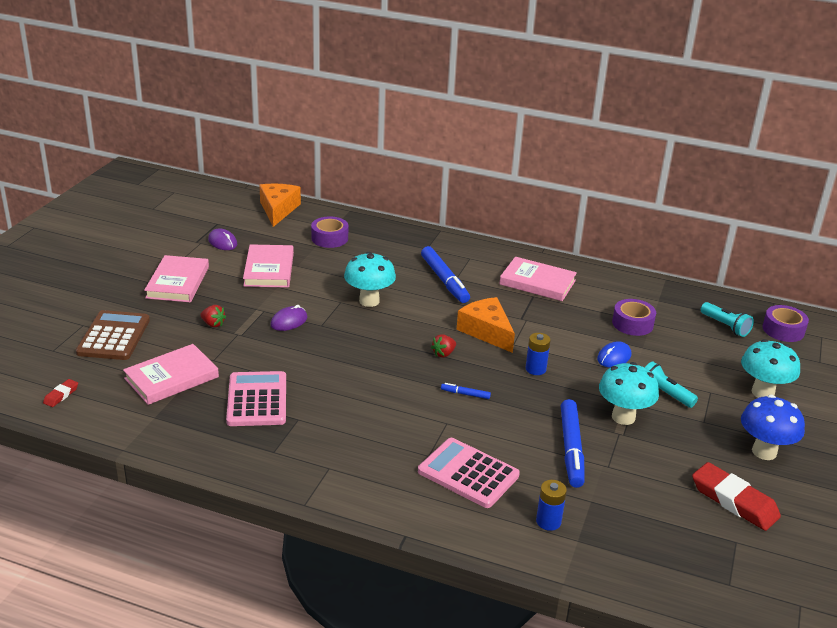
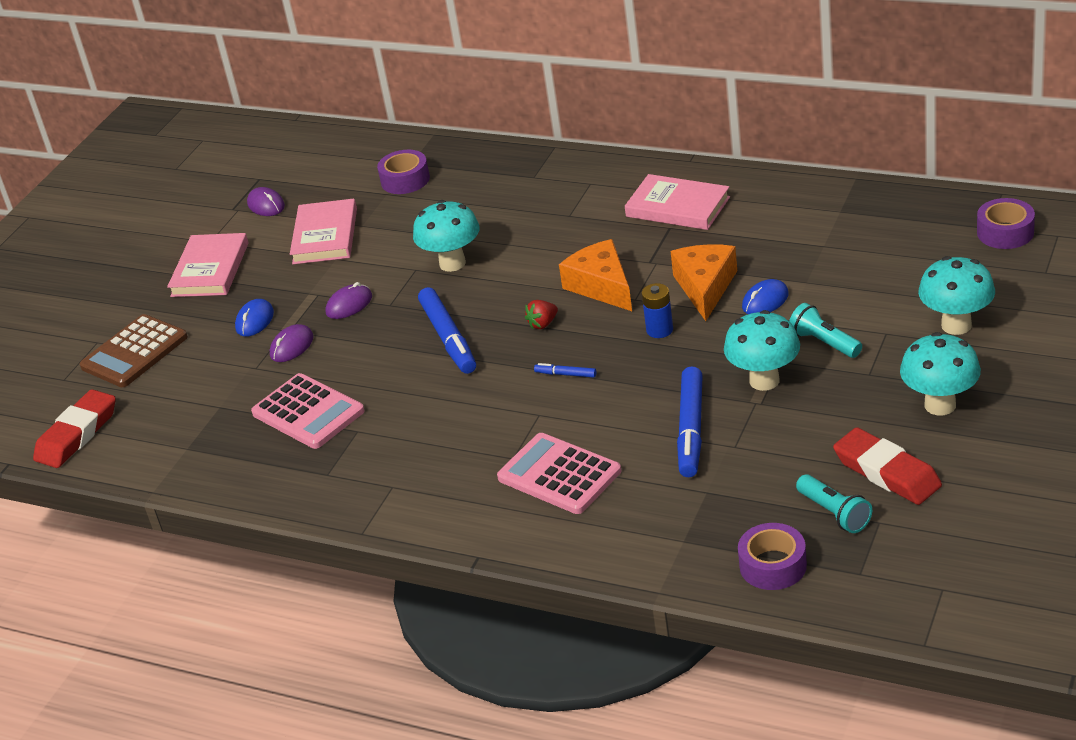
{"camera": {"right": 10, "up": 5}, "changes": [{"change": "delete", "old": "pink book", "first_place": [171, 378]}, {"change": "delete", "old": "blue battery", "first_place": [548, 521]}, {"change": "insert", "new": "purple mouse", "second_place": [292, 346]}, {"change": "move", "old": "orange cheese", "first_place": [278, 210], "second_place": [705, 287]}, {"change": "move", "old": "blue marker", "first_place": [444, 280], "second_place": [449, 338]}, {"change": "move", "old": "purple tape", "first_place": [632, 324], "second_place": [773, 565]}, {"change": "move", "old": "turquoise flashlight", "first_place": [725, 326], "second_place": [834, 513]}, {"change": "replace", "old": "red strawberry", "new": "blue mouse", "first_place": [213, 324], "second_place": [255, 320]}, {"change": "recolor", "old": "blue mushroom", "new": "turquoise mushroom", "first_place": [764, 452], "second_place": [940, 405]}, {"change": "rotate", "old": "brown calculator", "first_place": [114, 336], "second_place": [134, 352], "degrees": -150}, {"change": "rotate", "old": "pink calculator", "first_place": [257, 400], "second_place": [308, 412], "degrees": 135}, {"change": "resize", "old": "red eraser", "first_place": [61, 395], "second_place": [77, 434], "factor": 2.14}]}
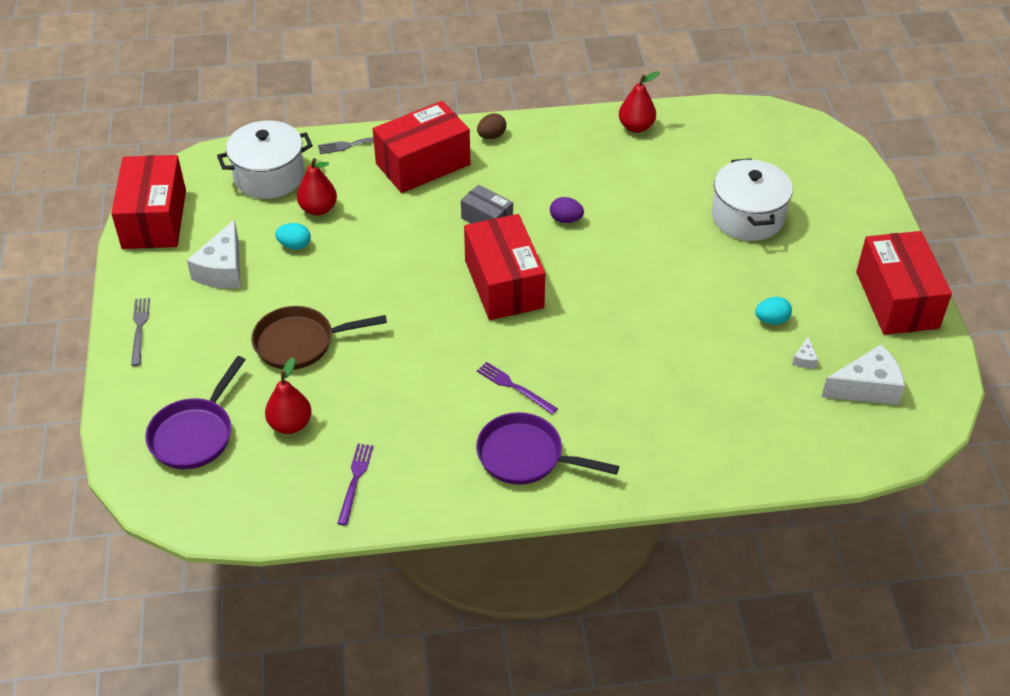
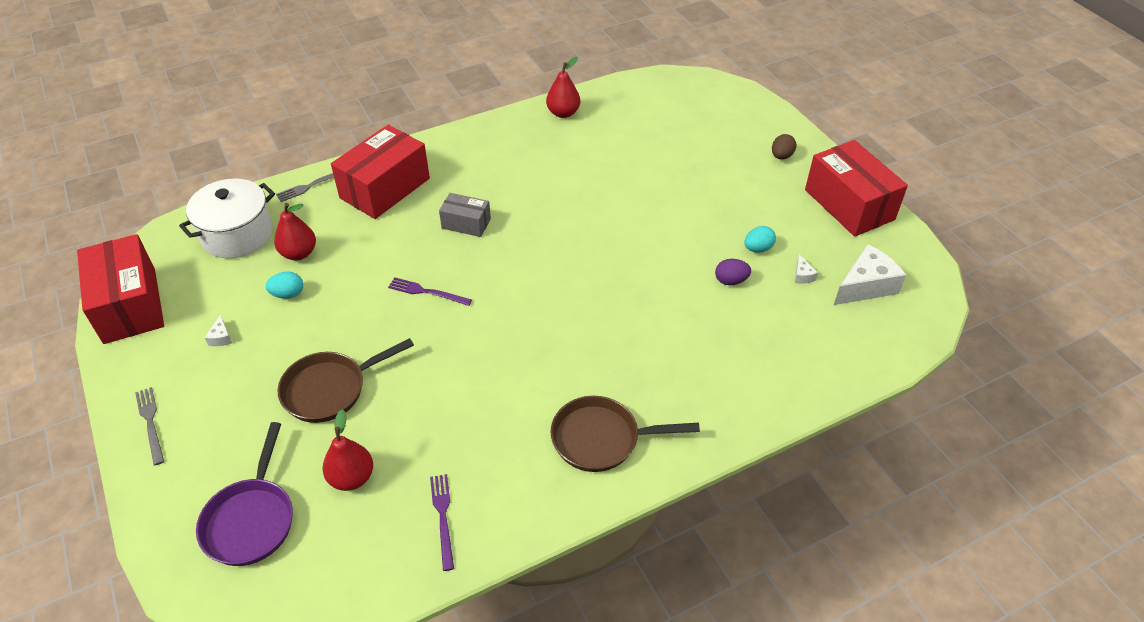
{"camera": {"right": -20, "up": 0}, "changes": [{"change": "delete", "old": "red box", "first_place": [503, 284]}, {"change": "delete", "old": "white pot", "first_place": [747, 217]}, {"change": "move", "old": "brown egg", "first_place": [491, 136], "second_place": [781, 156]}, {"change": "move", "old": "purple fork", "first_place": [514, 387], "second_place": [427, 292]}, {"change": "move", "old": "purple egg", "first_place": [566, 220], "second_place": [730, 281]}, {"change": "recolor", "old": "purple pan", "new": "brown pan", "first_place": [526, 456], "second_place": [601, 439]}, {"change": "resize", "old": "white cheese", "first_place": [222, 270], "second_place": [221, 337], "factor": 0.43}]}
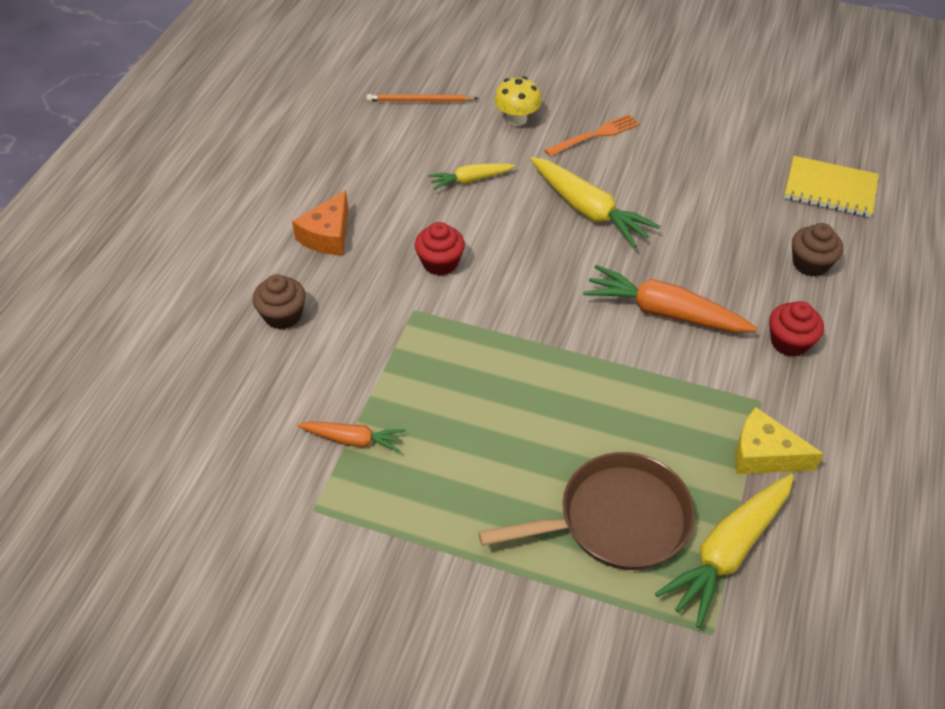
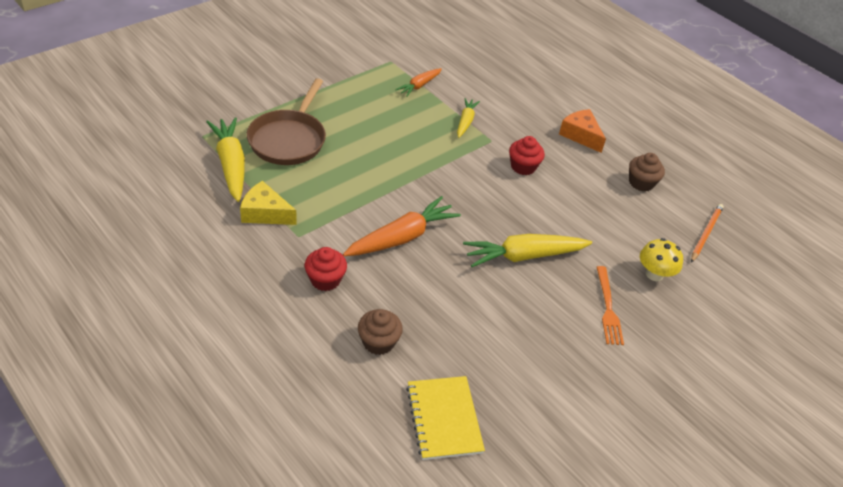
{"camera": {"right": 115, "up": -5}, "changes": [{"change": "move", "old": "brown cupcake", "first_place": [283, 315], "second_place": [641, 183]}, {"change": "move", "old": "yellow carrot", "first_place": [470, 180], "second_place": [465, 122]}, {"change": "rotate", "old": "yellow cheese", "first_place": [764, 455], "second_place": [265, 213], "degrees": -120}, {"change": "rotate", "old": "yellow notebook", "first_place": [830, 189], "second_place": [444, 419], "degrees": -60}]}
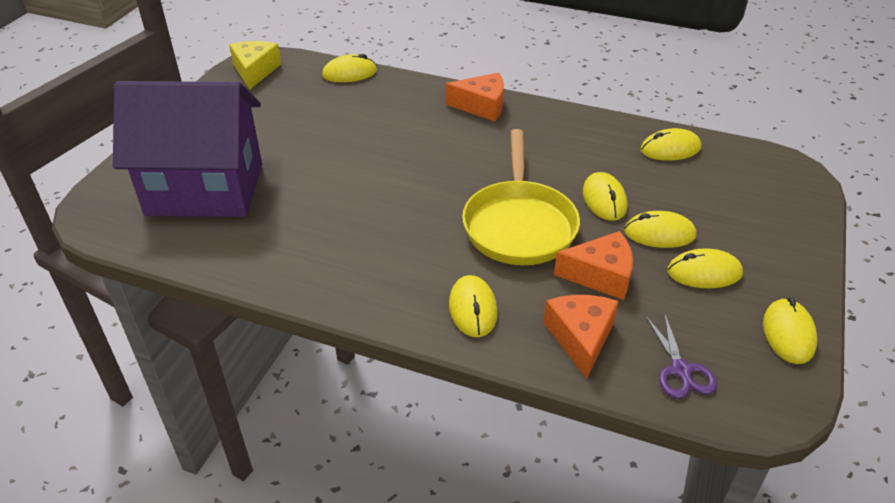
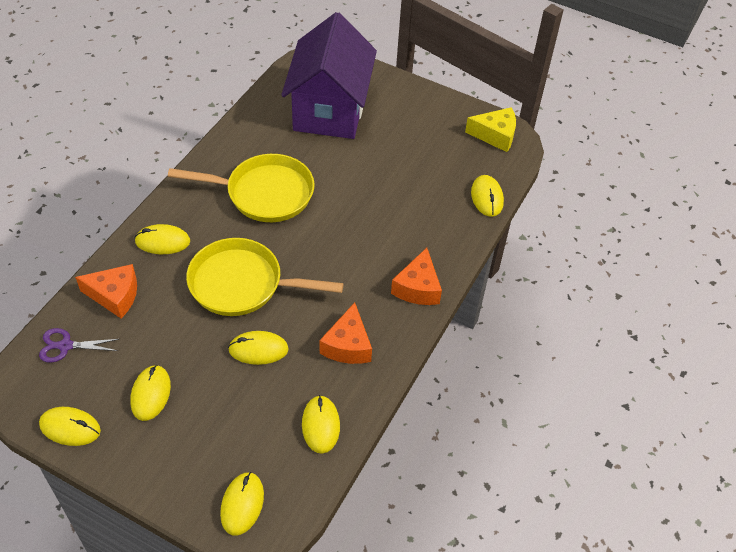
{"camera": {"right": 95, "up": 10}, "changes": [{"change": "insert", "new": "yellow pan", "second_place": [264, 193]}, {"change": "move", "old": "orange cheese", "first_place": [600, 275], "second_place": [347, 345]}, {"change": "move", "old": "yellow mouse", "first_place": [659, 233], "second_place": [242, 504]}]}
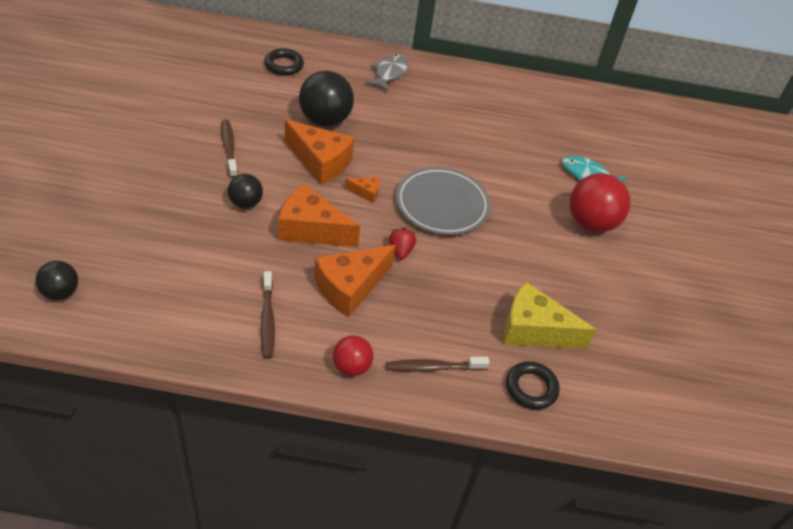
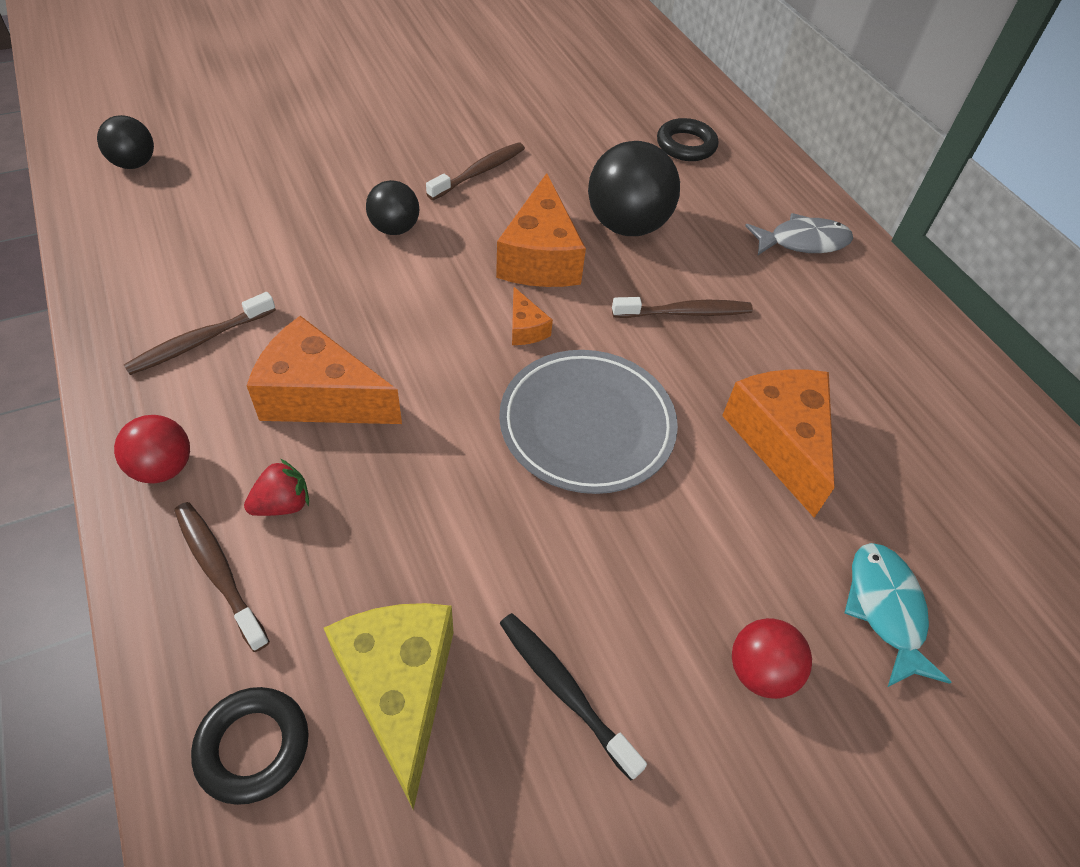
{"camera": {"right": 60, "up": 5}, "changes": [{"change": "insert", "new": "black toothbrush", "second_place": [564, 690]}, {"change": "insert", "new": "brown toothbrush", "second_place": [685, 313]}, {"change": "move", "old": "orange cheese", "first_place": [311, 229], "second_place": [780, 441]}, {"change": "move", "old": "red strawberry", "first_place": [400, 251], "second_place": [282, 504]}, {"change": "resize", "old": "red ball", "first_place": [591, 223], "second_place": [760, 671], "factor": 0.57}]}
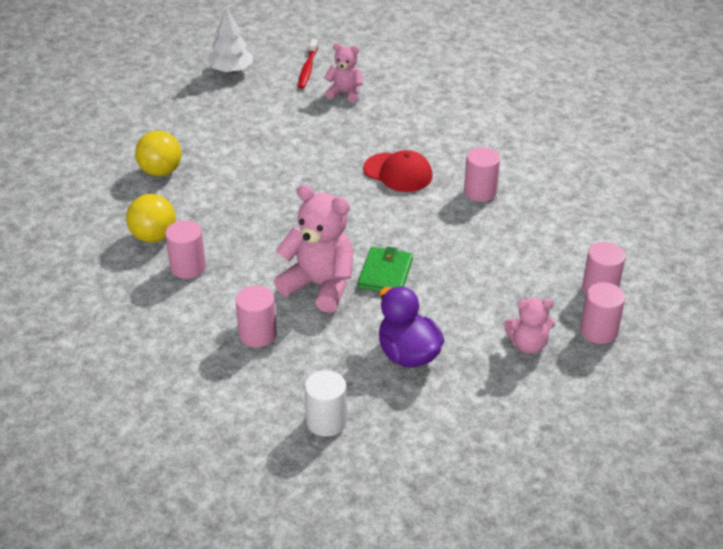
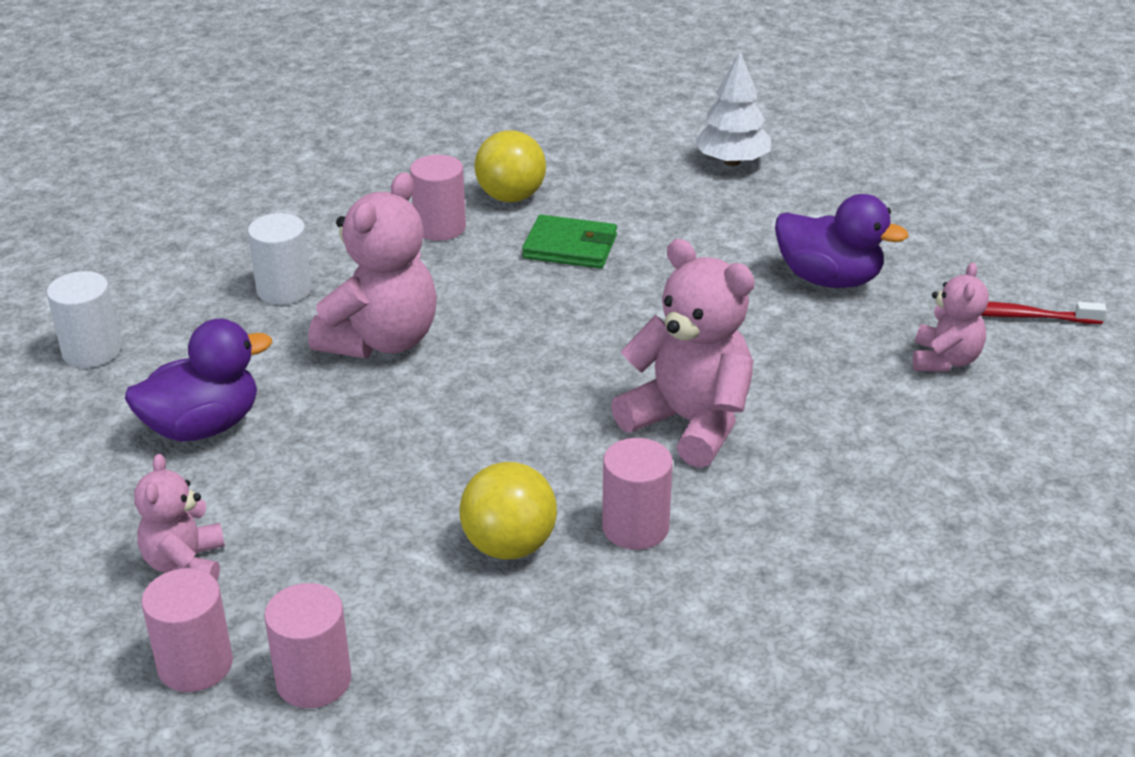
{"camera": {"right": 90, "up": -5}, "changes": [{"change": "insert", "new": "purple duck", "second_place": [829, 279]}, {"change": "move", "old": "yellow ball", "first_place": [160, 171], "second_place": [509, 546]}, {"change": "move", "old": "white tree", "first_place": [231, 70], "second_place": [732, 162]}, {"change": "move", "old": "green wallet", "first_place": [385, 274], "second_place": [570, 247]}, {"change": "replace", "old": "red cap", "new": "pink teddy bear", "first_place": [398, 172], "second_place": [689, 423]}, {"change": "recolor", "old": "pink cylinder", "new": "white cylinder", "first_place": [257, 334], "second_place": [284, 290]}]}
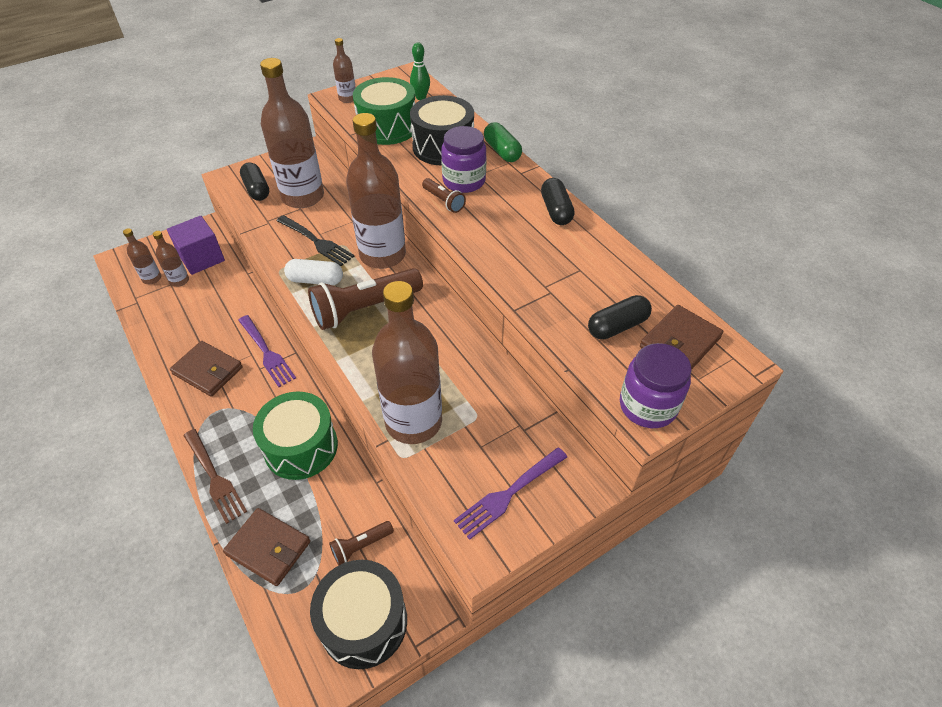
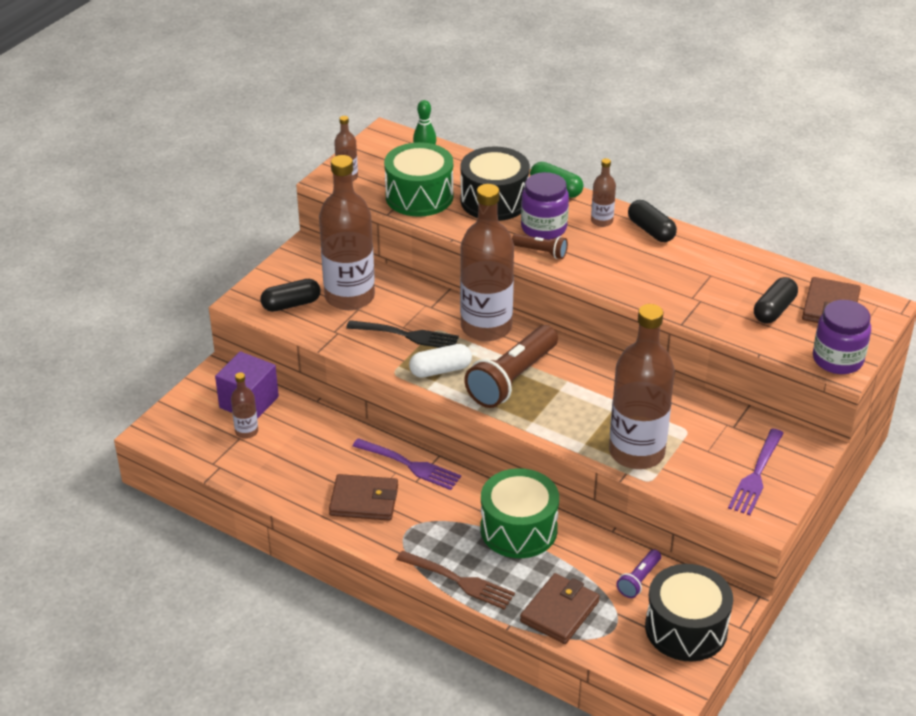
{"camera": {"right": -25, "up": -10}, "changes": [{"change": "move", "old": "brown bottle", "first_place": [152, 278], "second_place": [602, 221]}, {"change": "recolor", "old": "brown flashlight", "new": "purple flashlight", "first_place": [361, 546], "second_place": [639, 580]}, {"change": "rotate", "old": "brown wallet", "first_place": [268, 548], "second_place": [559, 611], "degrees": -60}, {"change": "rotate", "old": "black capsule", "first_place": [257, 189], "second_place": [291, 304], "degrees": -60}]}
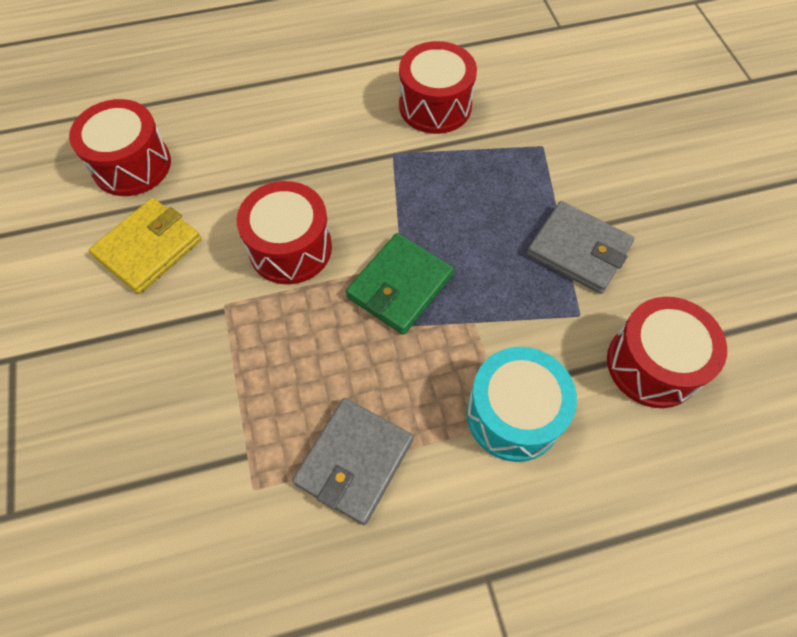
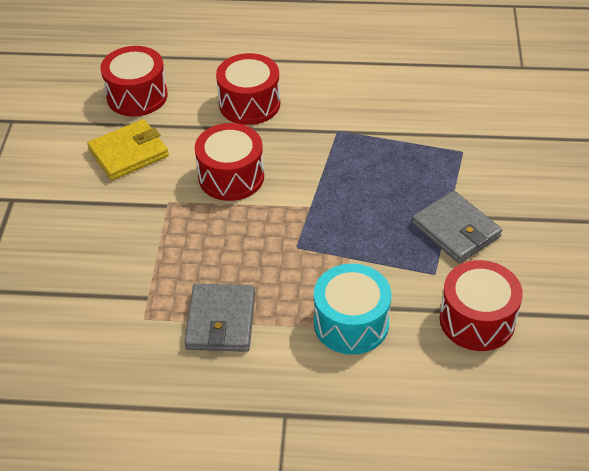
{"camera": {"right": 20, "up": -15}, "changes": [{"change": "delete", "old": "green wallet", "first_place": [400, 286]}, {"change": "move", "old": "red drum", "first_place": [435, 106], "second_place": [249, 104]}, {"change": "rotate", "old": "grey wallet", "first_place": [354, 461], "second_place": [221, 321], "degrees": -45}]}
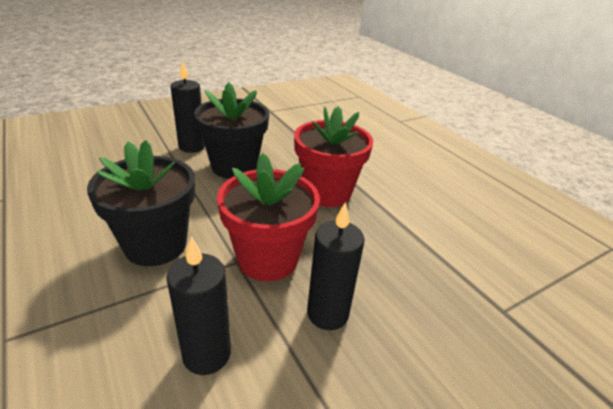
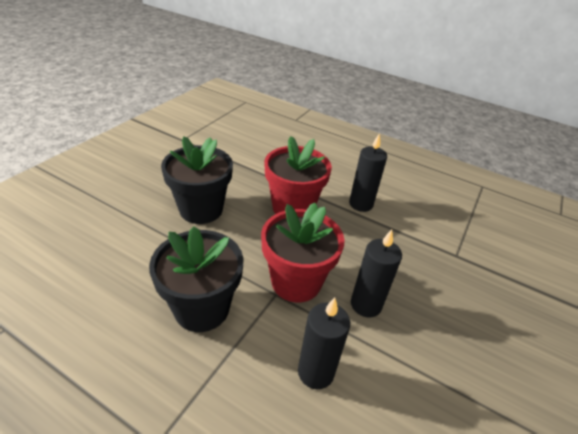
{"camera": {"right": -30, "up": 5}, "changes": [{"change": "move", "old": "black candle", "first_place": [192, 147], "second_place": [361, 204]}]}
